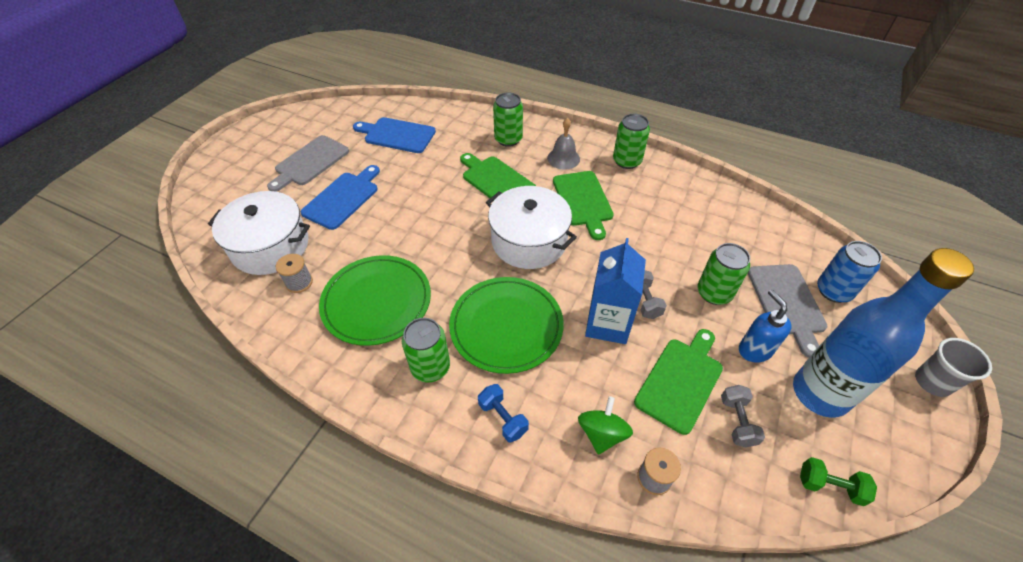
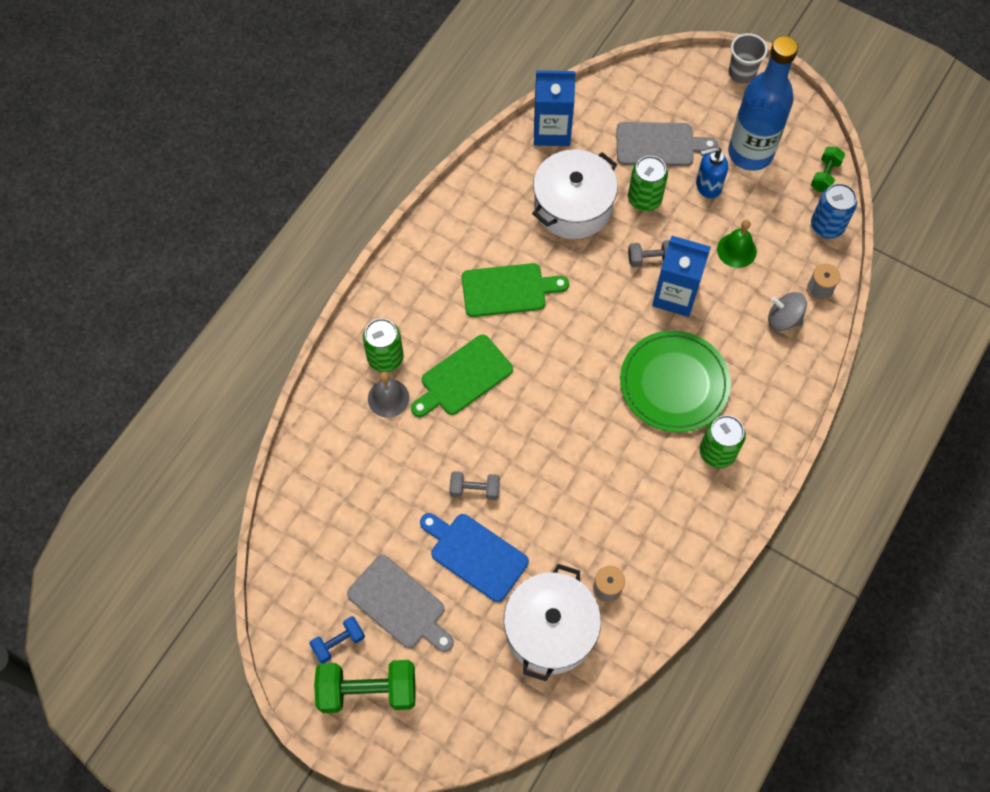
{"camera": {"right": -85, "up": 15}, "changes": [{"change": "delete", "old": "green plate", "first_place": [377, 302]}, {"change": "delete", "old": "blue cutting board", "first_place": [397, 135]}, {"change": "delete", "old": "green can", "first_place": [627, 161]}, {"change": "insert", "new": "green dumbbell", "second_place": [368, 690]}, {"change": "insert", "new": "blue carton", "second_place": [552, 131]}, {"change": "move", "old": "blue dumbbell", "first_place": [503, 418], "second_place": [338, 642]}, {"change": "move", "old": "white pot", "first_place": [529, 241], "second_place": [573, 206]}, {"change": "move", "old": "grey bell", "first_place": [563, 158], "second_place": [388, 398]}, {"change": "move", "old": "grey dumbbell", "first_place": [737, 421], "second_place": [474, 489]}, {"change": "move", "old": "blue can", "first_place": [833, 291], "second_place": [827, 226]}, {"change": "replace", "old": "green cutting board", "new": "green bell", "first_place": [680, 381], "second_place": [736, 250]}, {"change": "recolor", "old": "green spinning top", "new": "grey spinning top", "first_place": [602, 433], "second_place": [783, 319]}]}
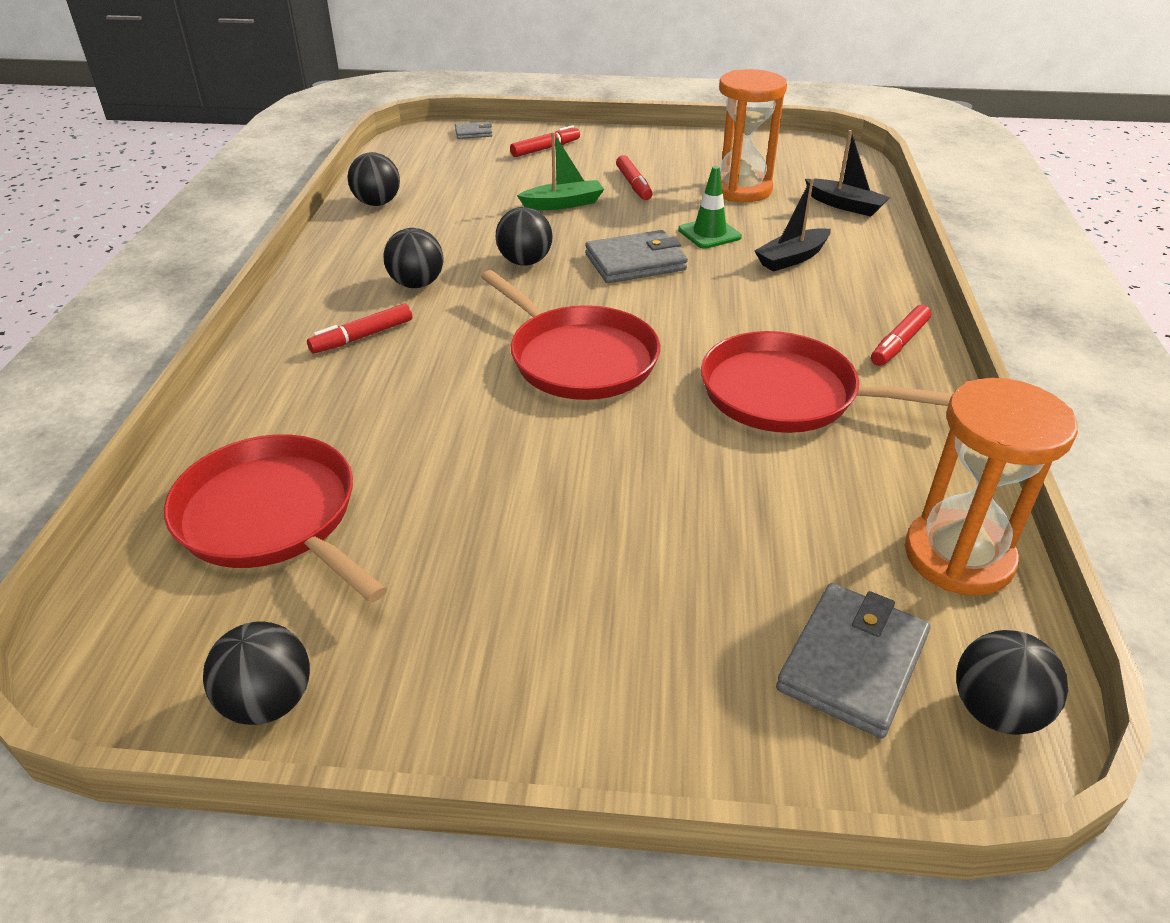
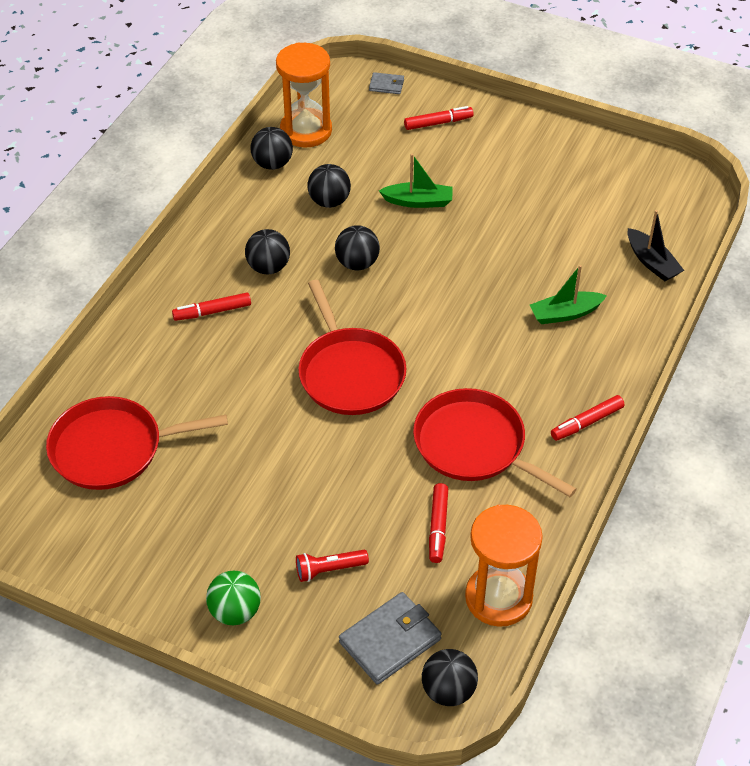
{"camera": {"right": 20, "up": 10}, "changes": [{"change": "delete", "old": "grey wallet", "first_place": [635, 262]}, {"change": "delete", "old": "green traffic cone", "first_place": [709, 233]}, {"change": "insert", "new": "green ball", "second_place": [235, 611]}, {"change": "insert", "new": "red flashlight", "second_place": [329, 569]}, {"change": "move", "old": "black ball", "first_place": [268, 702], "second_place": [329, 201]}, {"change": "move", "old": "red marker", "first_place": [633, 185], "second_place": [438, 527]}, {"change": "move", "old": "orange hourglass", "first_place": [740, 189], "second_place": [306, 130]}, {"change": "recolor", "old": "black boat", "new": "green boat", "first_place": [792, 258], "second_place": [565, 314]}, {"change": "rotate", "old": "red pan", "first_place": [272, 517], "second_place": [112, 449], "degrees": -75}]}
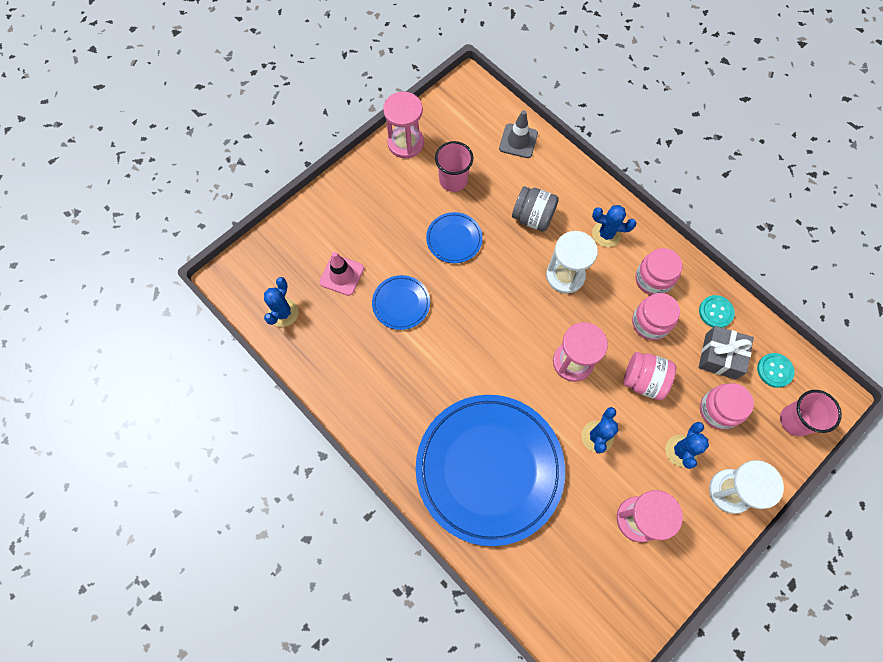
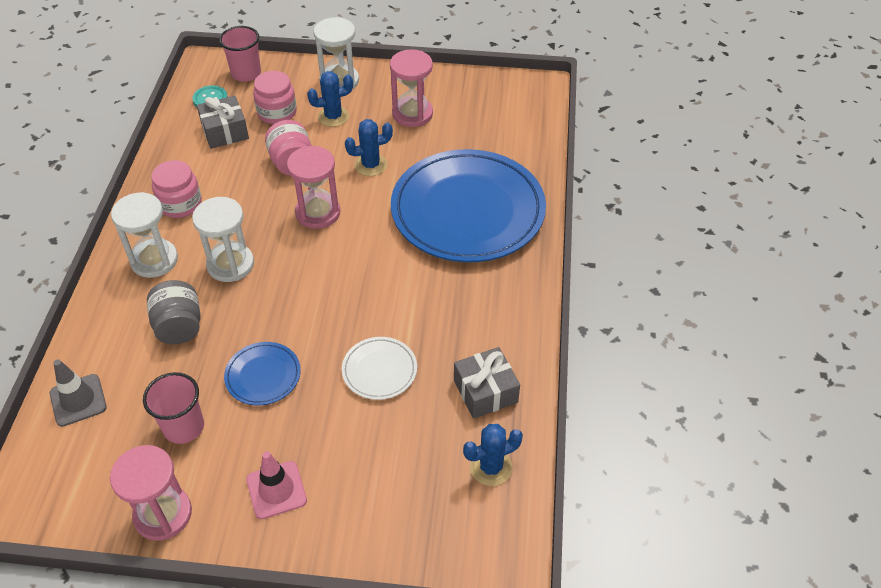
{"camera": {"right": -130, "up": -20}, "changes": [{"change": "delete", "old": "pink jar", "first_place": [650, 322]}, {"change": "delete", "old": "turquoise button", "first_place": [716, 312]}, {"change": "insert", "new": "grey gift", "second_place": [485, 391]}, {"change": "move", "old": "pink traffic cone", "first_place": [342, 275], "second_place": [276, 490]}, {"change": "replace", "old": "blue cactus", "new": "white hourglass", "first_place": [606, 234], "second_place": [154, 260]}, {"change": "recolor", "old": "blue plate", "new": "white plate", "first_place": [401, 303], "second_place": [379, 370]}]}
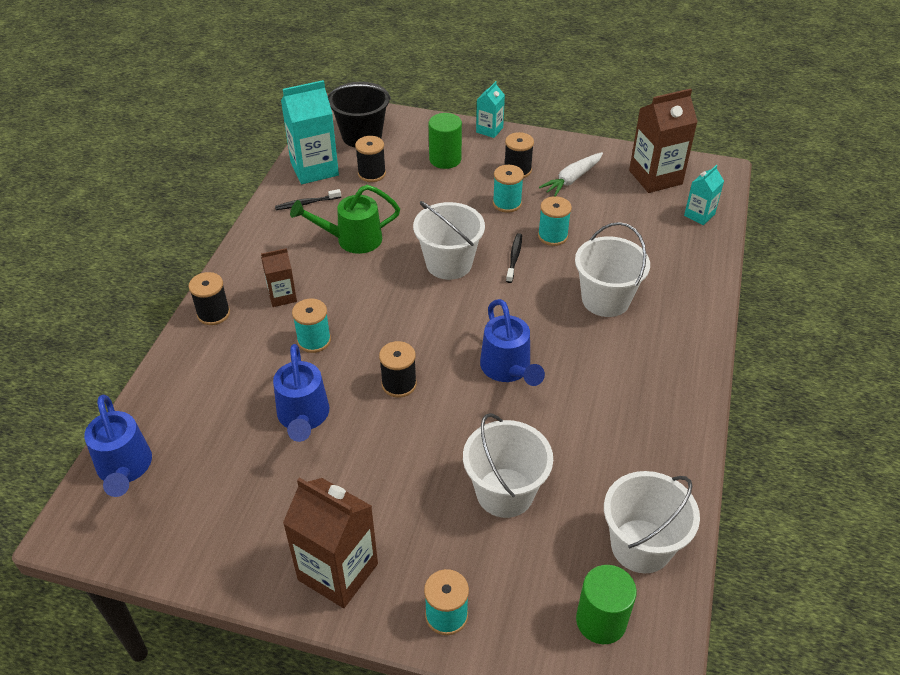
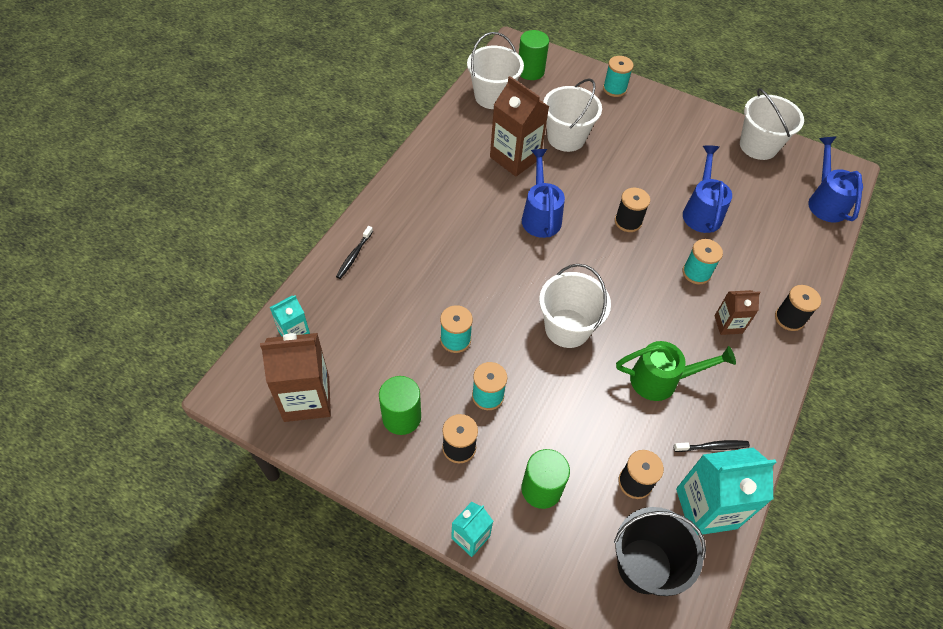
{"camera": {"right": -170, "up": 10}, "changes": [{"change": "move", "old": "brown carton", "first_place": [338, 572], "second_place": [515, 158]}, {"change": "move", "old": "black toothbrush", "first_place": [514, 258], "second_place": [354, 256]}, {"change": "move", "old": "white bucket", "first_place": [605, 299], "second_place": [758, 146]}, {"change": "replace", "old": "white carrot", "new": "green cylinder", "first_place": [572, 179], "second_place": [401, 417]}]}
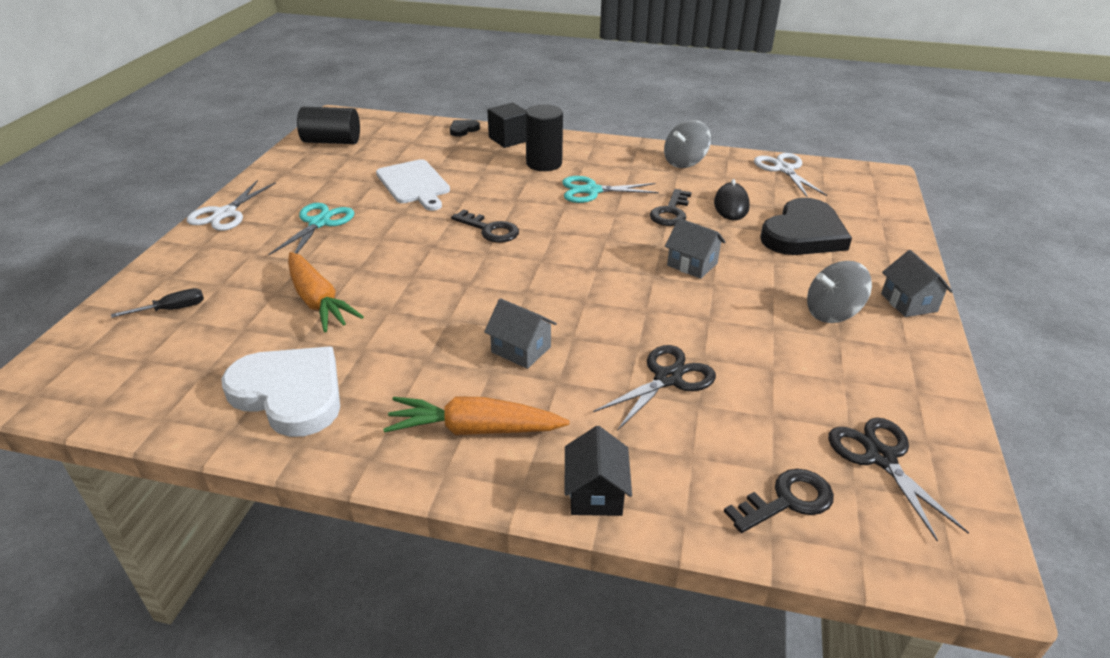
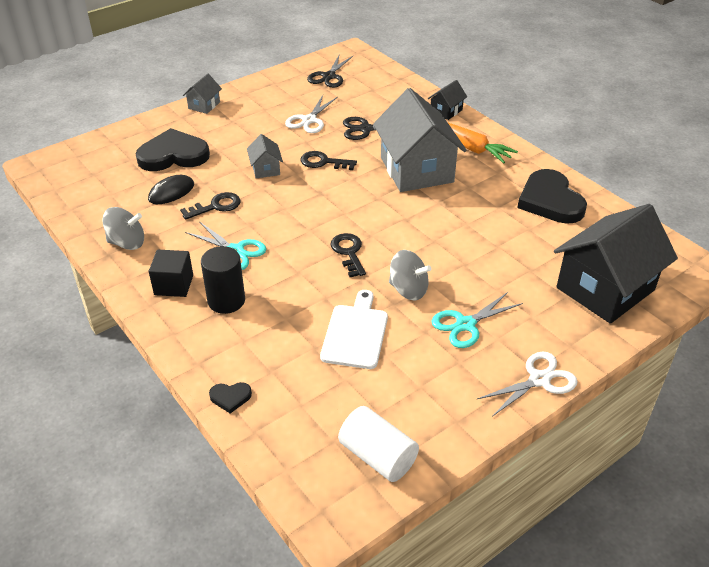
{"camera": {"right": -140, "up": 5}, "changes": [{"change": "delete", "old": "orange carrot", "first_place": [318, 301]}, {"change": "move", "old": "black cube", "first_place": [509, 139], "second_place": [174, 285]}, {"change": "move", "old": "black key", "first_place": [787, 501], "second_place": [323, 162]}, {"change": "move", "old": "white scissors", "first_place": [784, 169], "second_place": [309, 120]}, {"change": "move", "old": "grey spinning top", "first_place": [832, 313], "second_place": [408, 290]}, {"change": "replace", "old": "black screwdriver", "new": "black house", "first_place": [172, 309], "second_place": [605, 289]}, {"change": "recolor", "old": "white heart", "new": "black heart", "first_place": [290, 394], "second_place": [550, 201]}, {"change": "recolor", "old": "black cylinder", "new": "white cylinder", "first_place": [332, 141], "second_place": [377, 456]}, {"change": "resize", "old": "grey house", "first_place": [521, 349], "second_place": [416, 170], "factor": 2.28}]}
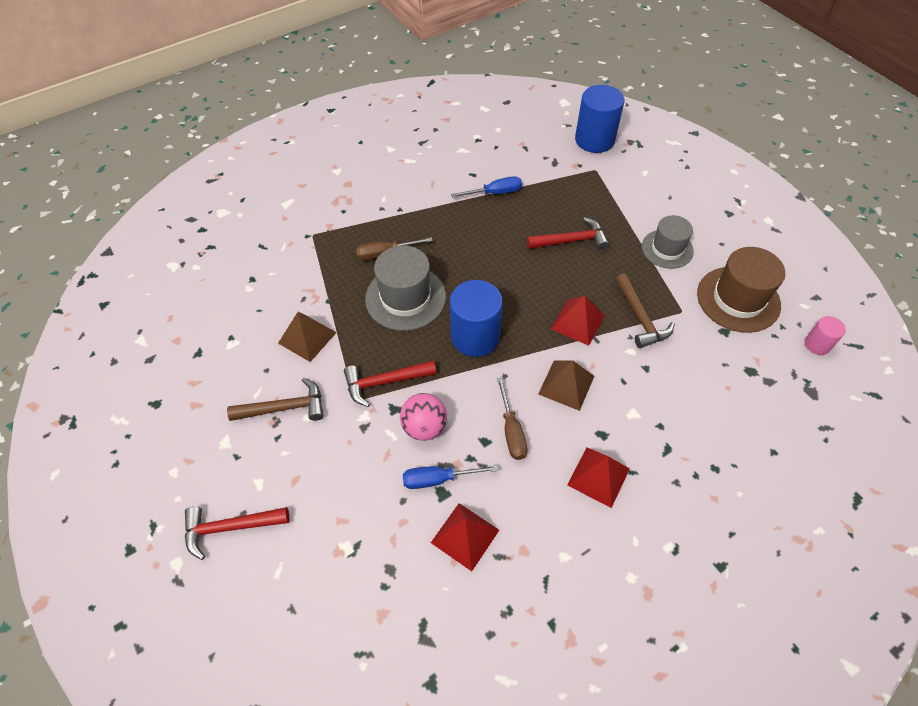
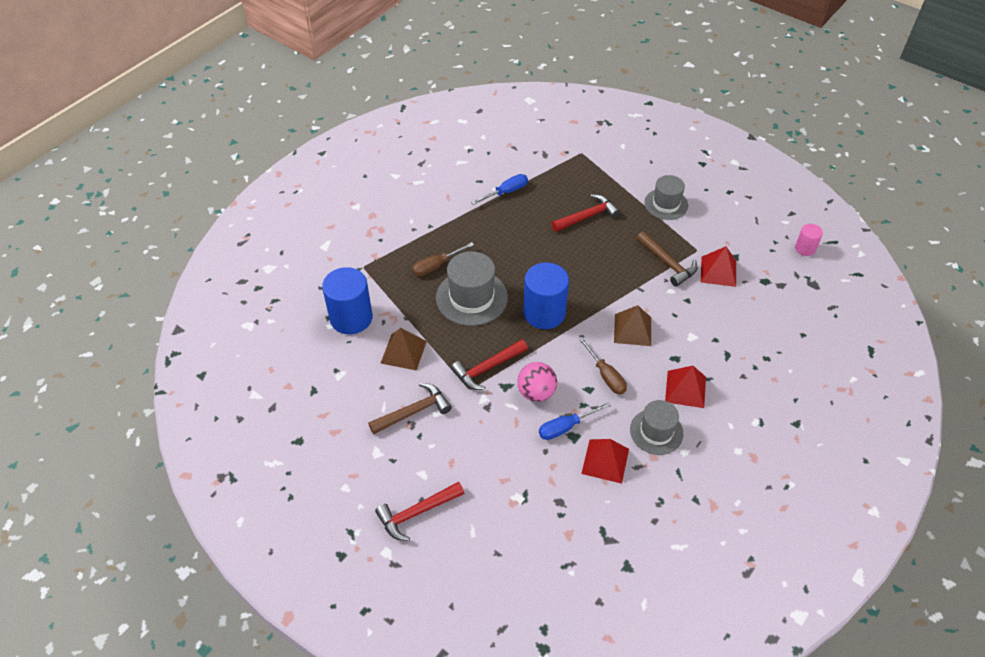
{"camera": {"right": -20, "up": -5}, "changes": [{"change": "delete", "old": "brown hat", "first_place": [738, 299]}, {"change": "insert", "new": "grey hat", "second_place": [656, 431]}, {"change": "move", "old": "red pyramid", "first_place": [578, 322], "second_place": [718, 271]}, {"change": "move", "old": "blue cylinder", "first_place": [594, 140], "second_place": [351, 318]}]}
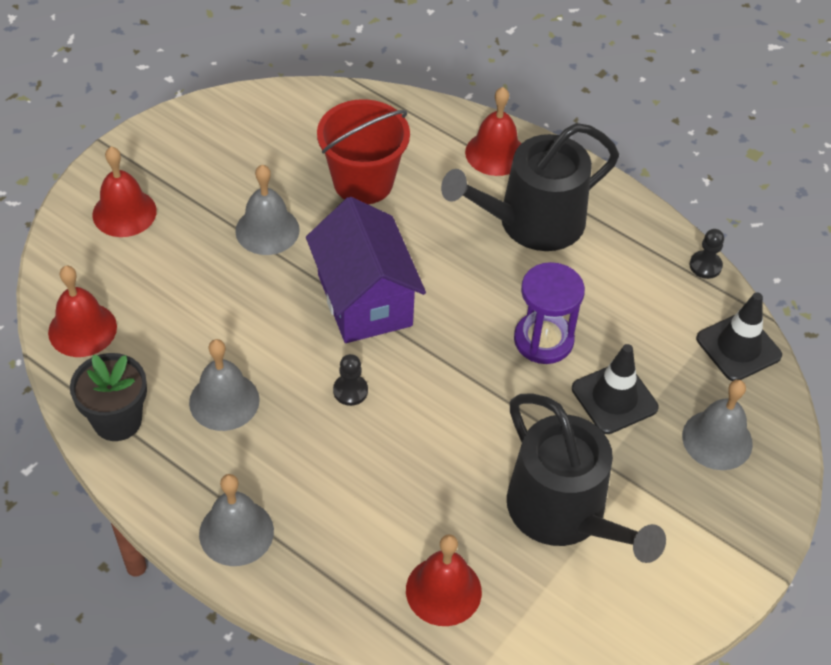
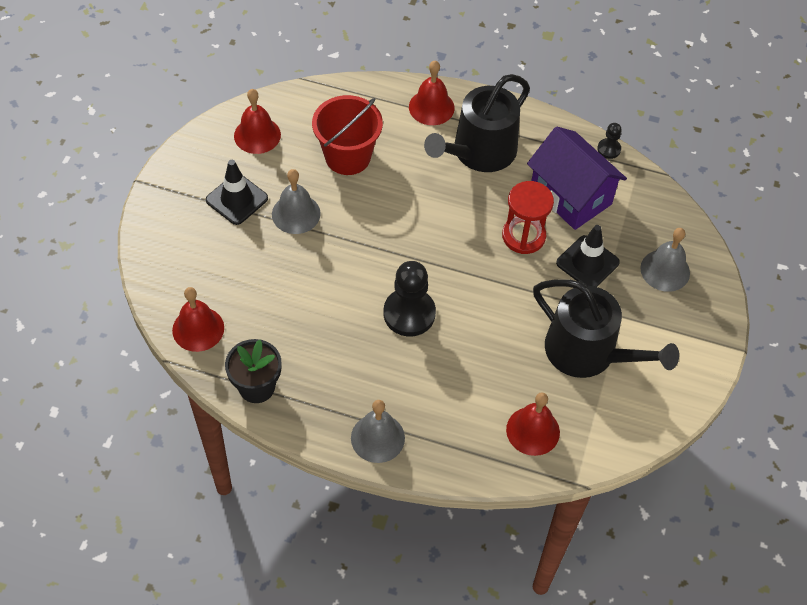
{"camera": {"right": -20, "up": 5}, "changes": [{"change": "delete", "old": "grey bell", "first_place": [224, 401]}, {"change": "move", "old": "red bell", "first_place": [124, 212], "second_place": [257, 135]}, {"change": "move", "old": "purple house", "first_place": [365, 300], "second_place": [570, 196]}, {"change": "move", "old": "black traffic cone", "first_place": [738, 347], "second_place": [237, 199]}, {"change": "recolor", "old": "purple hourglass", "new": "red hourglass", "first_place": [543, 340], "second_place": [523, 236]}, {"change": "resize", "old": "black pawn", "first_place": [350, 391], "second_place": [409, 313], "factor": 2.04}]}
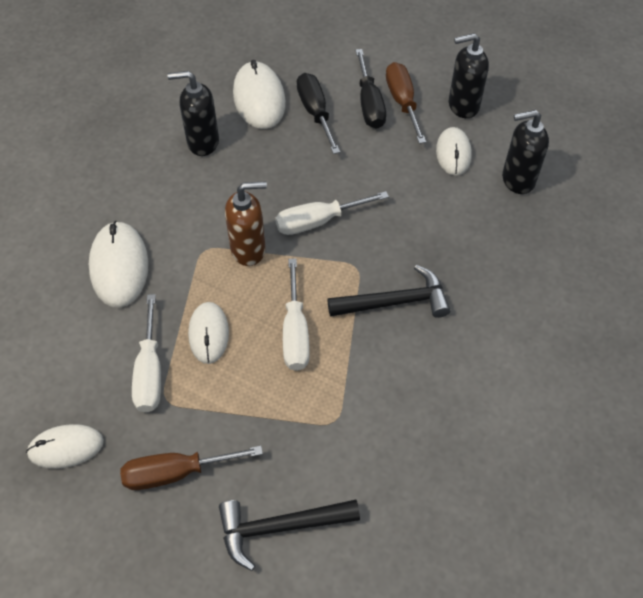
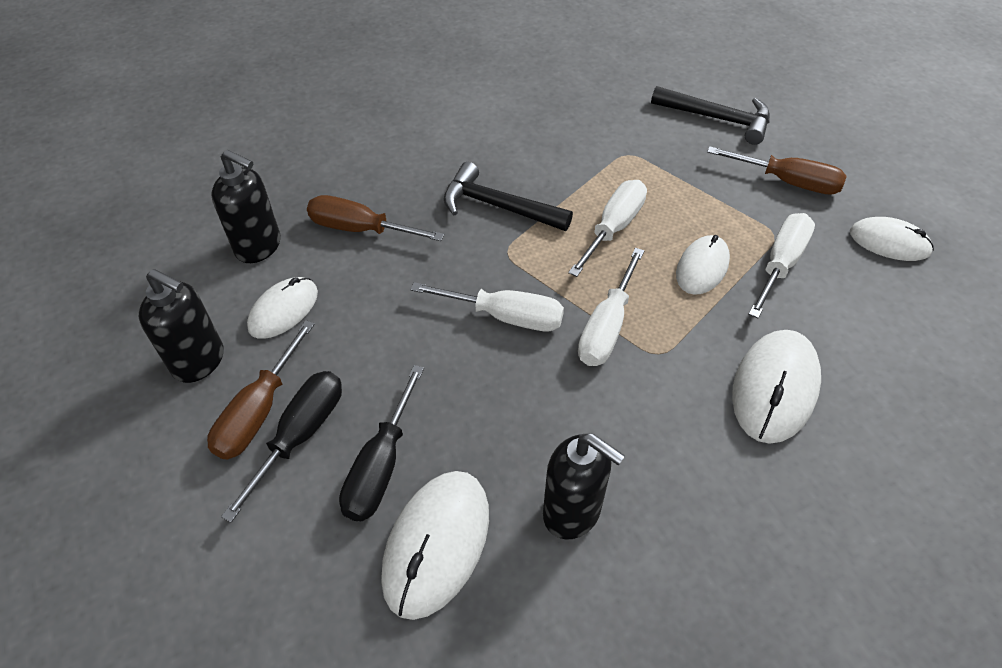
{"camera": {"right": -145, "up": -5}, "changes": [{"change": "insert", "new": "brown screwdriver", "second_place": [360, 229]}, {"change": "replace", "old": "brown soap dispenser", "new": "white screwdriver", "first_place": [249, 250], "second_place": [607, 327]}]}
